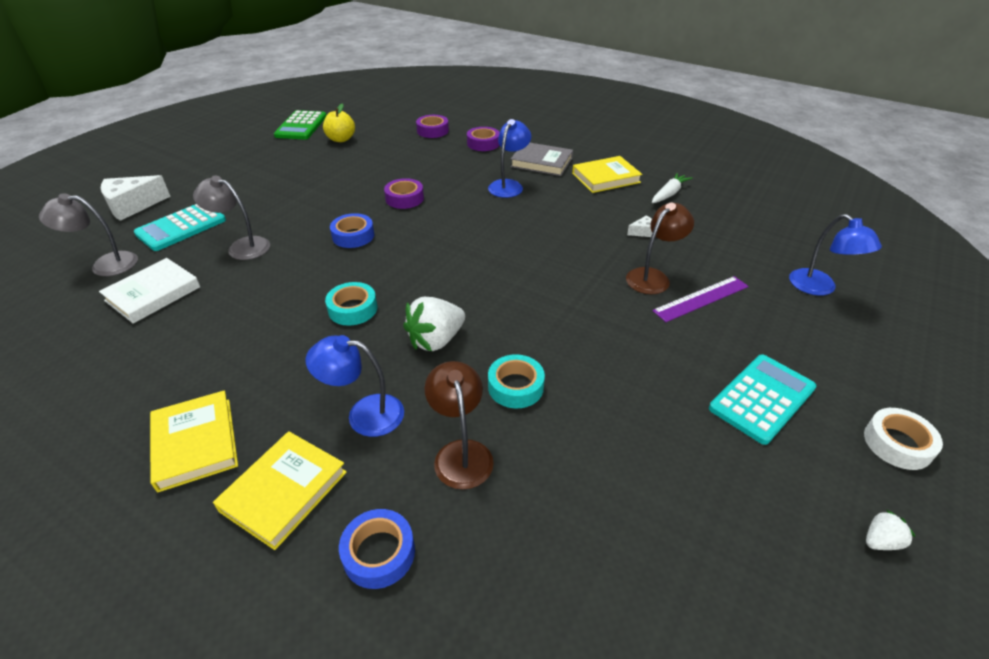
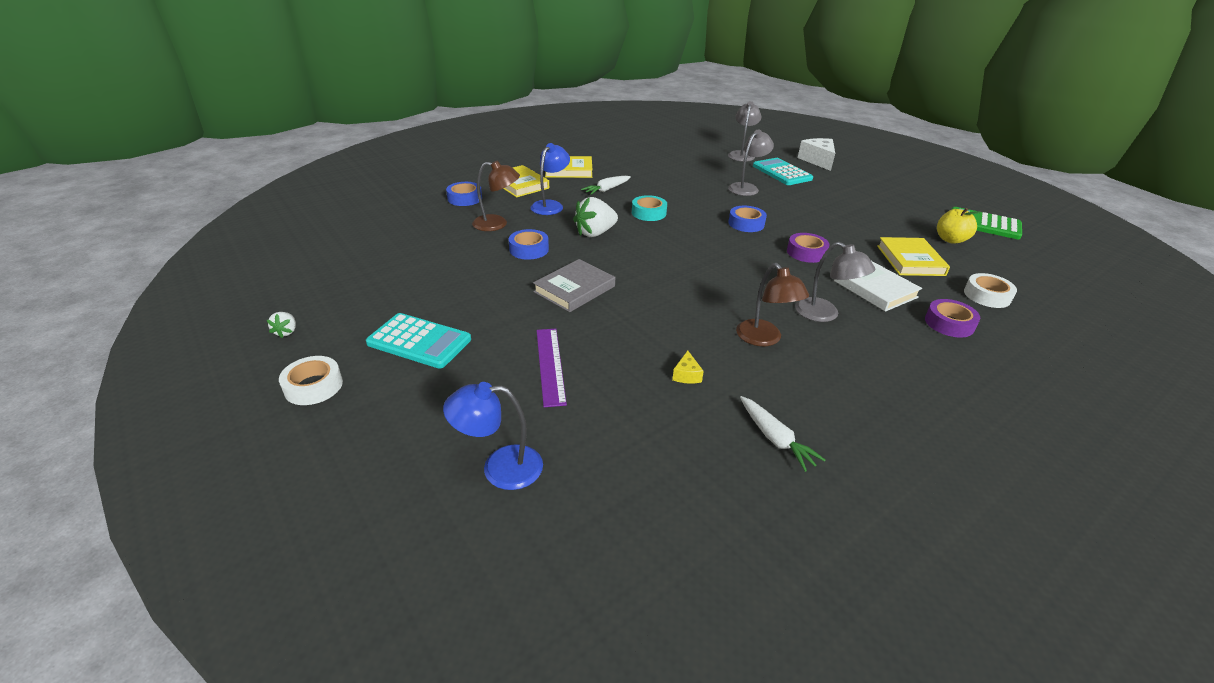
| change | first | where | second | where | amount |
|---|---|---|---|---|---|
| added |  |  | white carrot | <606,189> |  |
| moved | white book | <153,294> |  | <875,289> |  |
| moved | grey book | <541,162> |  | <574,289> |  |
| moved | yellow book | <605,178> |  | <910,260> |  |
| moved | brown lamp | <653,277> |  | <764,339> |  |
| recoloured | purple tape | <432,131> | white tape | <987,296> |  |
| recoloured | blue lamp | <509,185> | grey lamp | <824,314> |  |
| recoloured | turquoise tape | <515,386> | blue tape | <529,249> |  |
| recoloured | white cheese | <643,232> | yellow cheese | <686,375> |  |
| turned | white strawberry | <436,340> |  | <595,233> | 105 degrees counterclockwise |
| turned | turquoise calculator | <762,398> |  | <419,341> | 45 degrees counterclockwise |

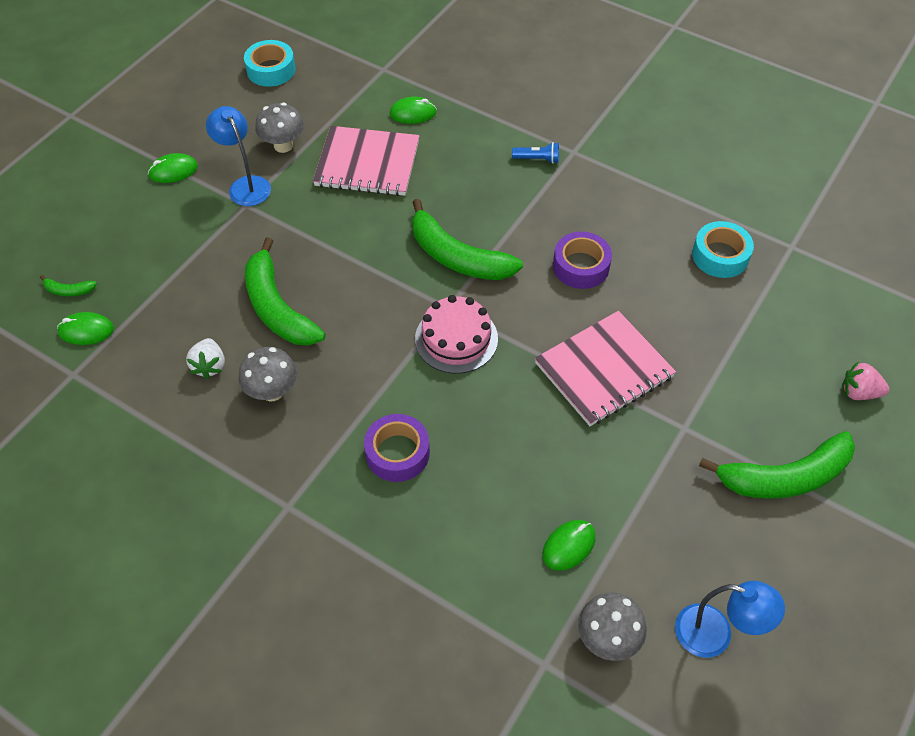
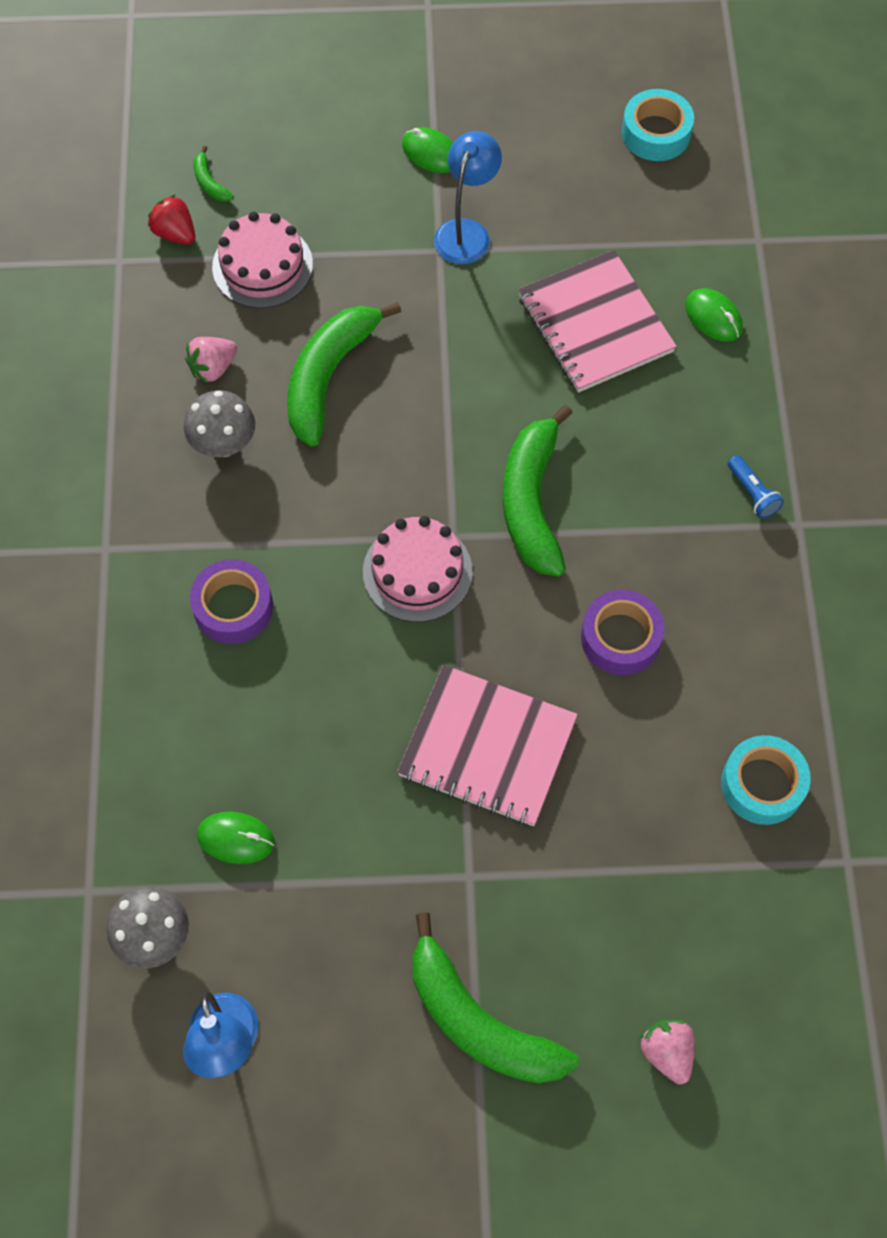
| change | first | where | second | where | amount |
|---|---|---|---|---|---|
| removed | grey mushroom | <283,145> |  |  |  |
| added |  |  | pink cake | <262,266> |  |
| replaced | green mouse | <86,330> | red strawberry | <175,233> |  |
| recoloured | white strawberry | <209,366> | pink strawberry | <213,368> |  |

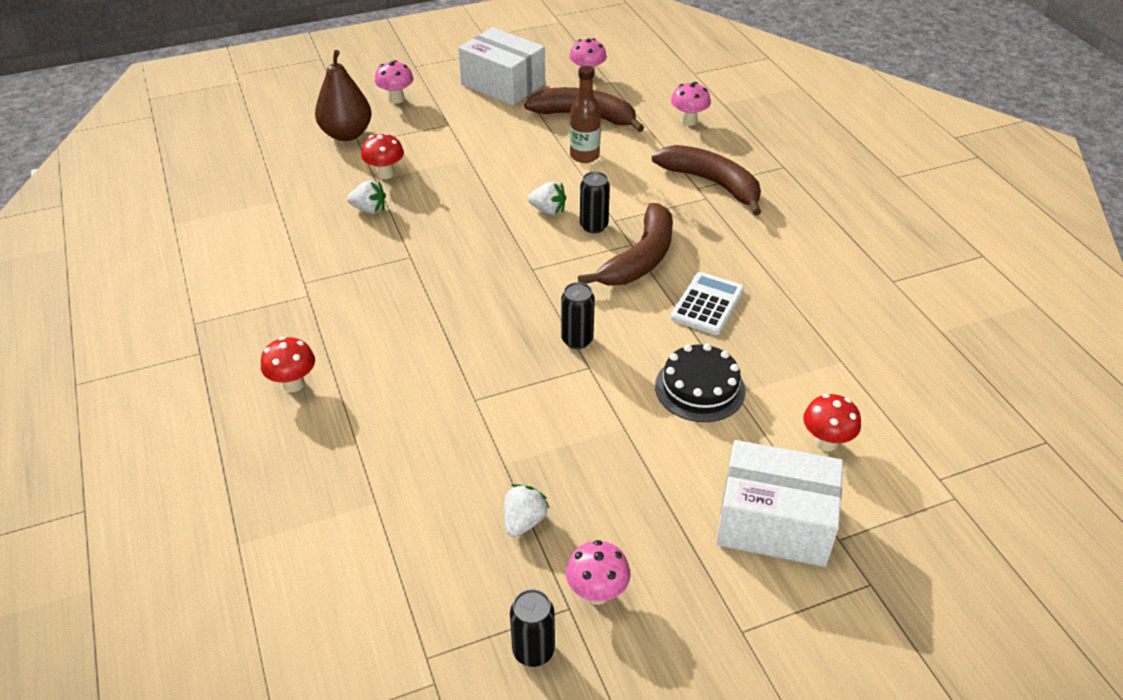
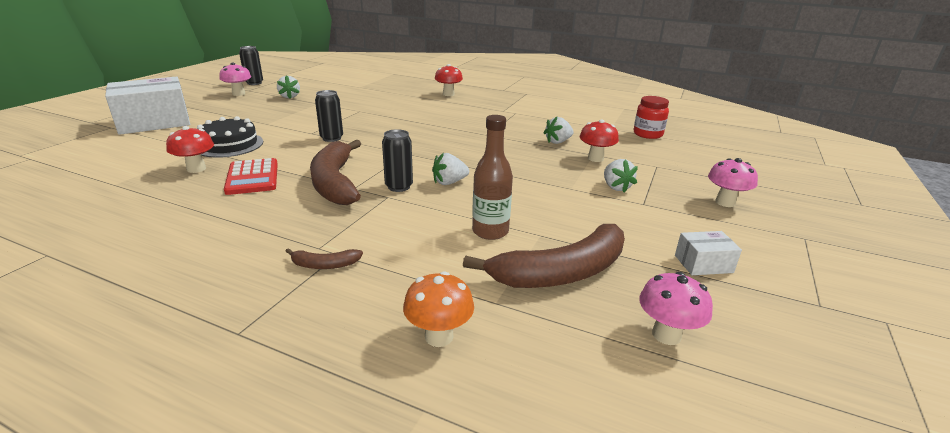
| change | first | where | second | where | amount |
|---|---|---|---|---|---|
| removed | brown pear | <346,134> |  |  |  |
| added |  |  | white strawberry | <616,187> |  |
| added |  |  | red jar | <647,134> |  |
| moved | red mushroom | <826,442> |  | <196,169> |  |
| recoloured | pink mushroom | <688,121> | orange mushroom | <439,336> |  |
| recoloured | white calculator | <707,304> | red calculator | <252,177> |  |
| resized | white box | <503,84> |  | <703,264> | x0.46 |
| resized | brown banana | <712,183> |  | <324,265> | x0.43 |

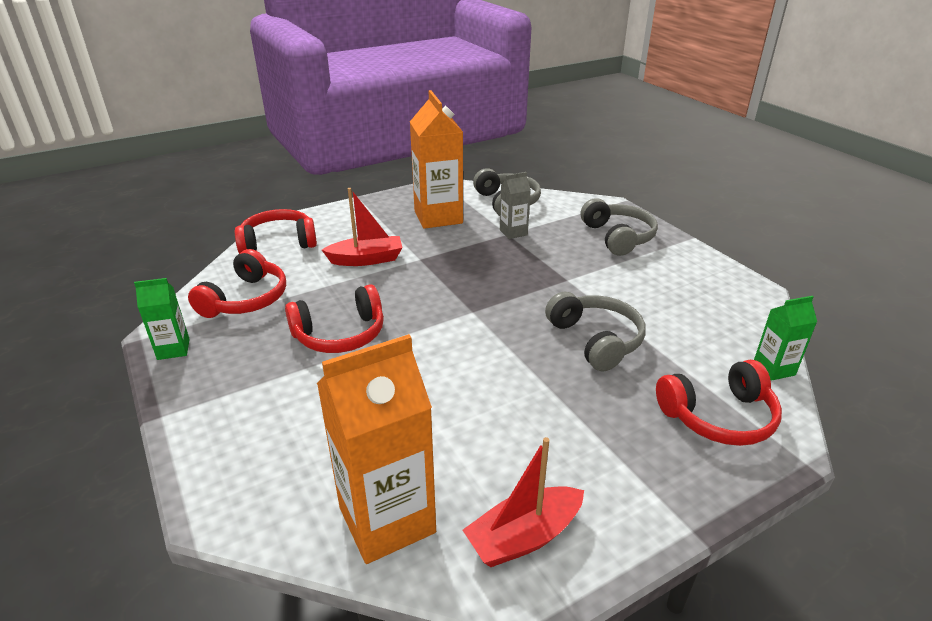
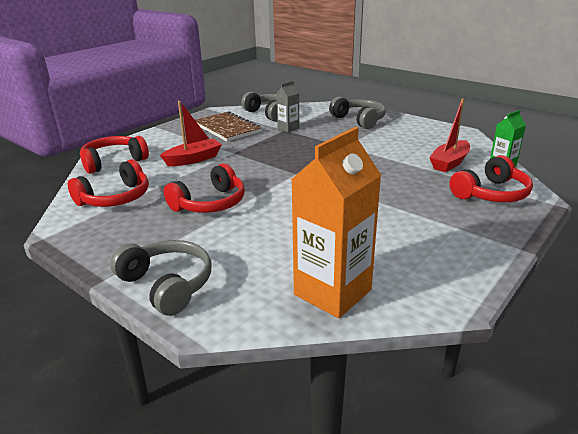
| change | first | where | second | where | amount |
|---|---|---|---|---|---|
| removed | green carton | <173,349> |  |  |  |
| moved | red boat | <523,537> |  | <449,163> |  |
| moved | grey headphones | <596,340> |  | <167,285> |  |
| replaced | orange carton | <438,217> | brown notebook | <227,128> |  |
| turned | red headphones | <246,299> |  | <115,198> | 45 degrees clockwise |

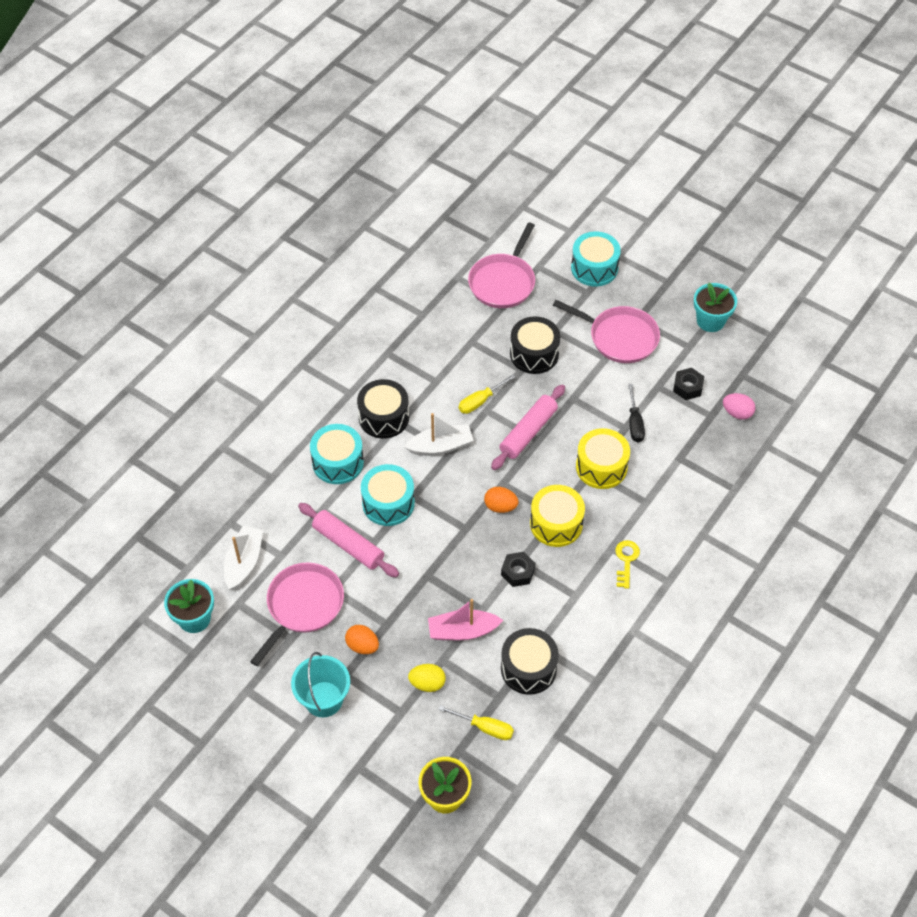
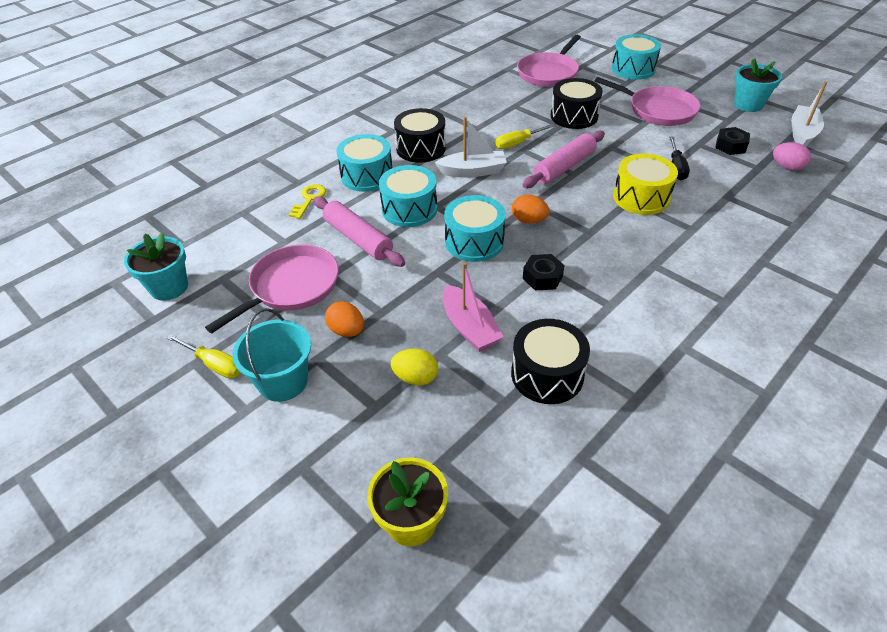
| change | first | where | second | where | amount |
|---|---|---|---|---|---|
| removed | yellow drum | <556,524> |  |  |  |
| added |  |  | turquoise drum | <474,242> |  |
| moved | white boat | <244,562> |  | <802,133> |  |
| moved | yellow screwdriver | <485,728> |  | <215,365> |  |
| moved | yellow key | <626,561> |  | <309,199> |  |
| turned | pink boat | <462,631> |  | <469,327> | 120 degrees counterclockwise |

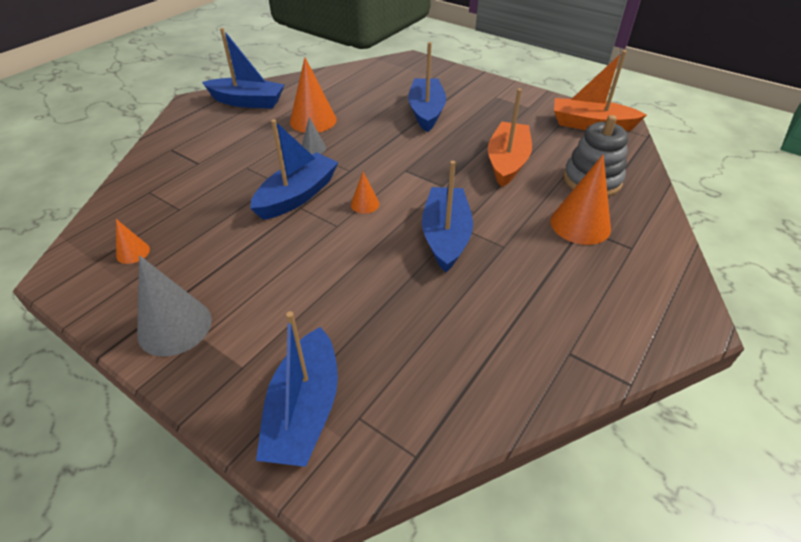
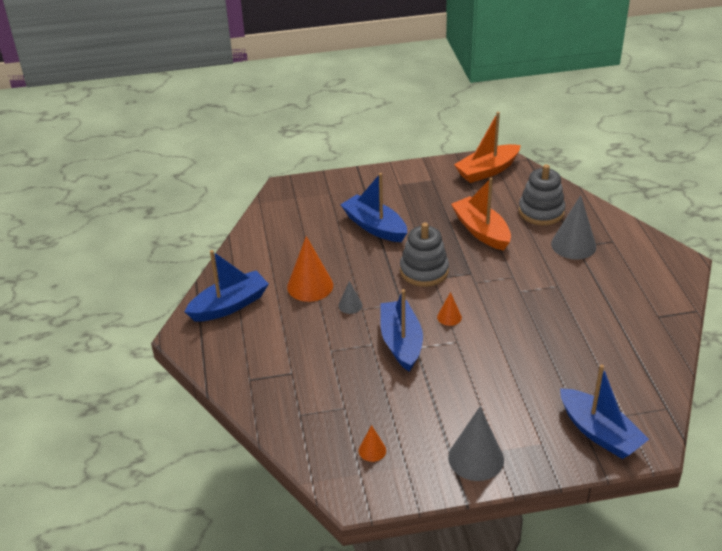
| change | first | where | second | where | amount |
|---|---|---|---|---|---|
| removed | blue boat | <445,236> |  |  |  |
| added |  |  | grey stacking toy | <424,271> |  |
| recoloured | orange cone | <580,224> | grey cone | <573,245> |  |

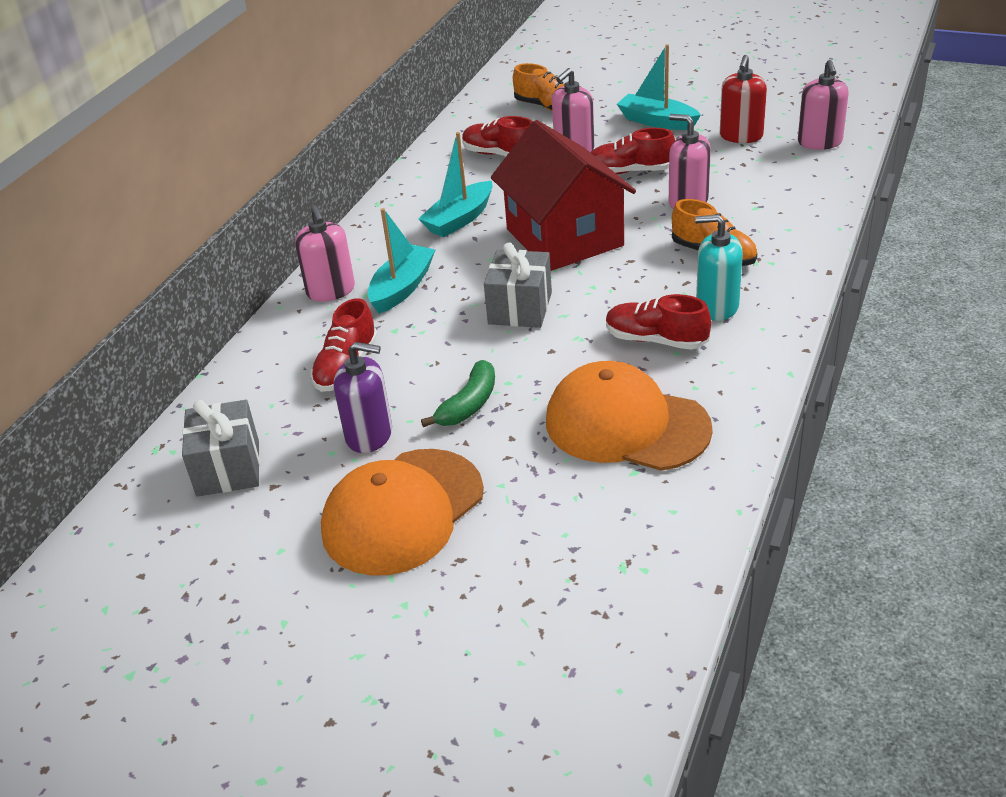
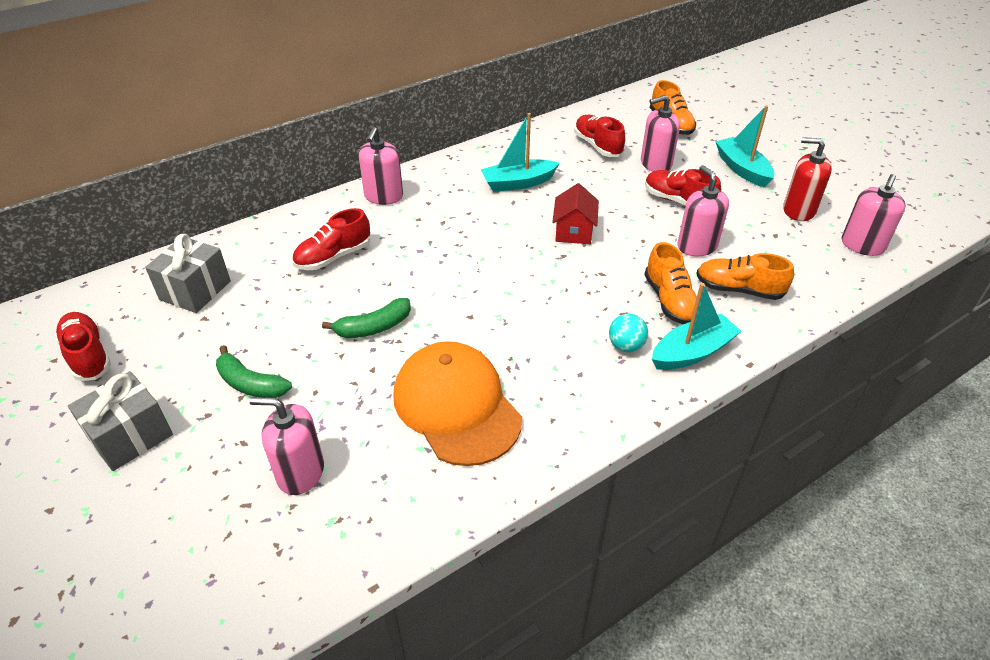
| change | first | where | second | where | amount |
|---|---|---|---|---|---|
| removed | purple soap dispenser | <369,435> |  |  |  |
| added |  |  | pink soap dispenser | <300,472> |  |
| added |  |  | orange shoe | <738,289> |  |
| moved | turquoise boat | <402,288> |  | <692,352> |  |
| moved | grey gift | <520,308> |  | <130,436> |  |
| moved | red shoe | <656,340> |  | <88,355> |  |
| replaced | orange cap | <403,512> | green banana | <250,384> |  |
| replaced | turquoise soap dispenser | <717,306> | turquoise ball | <626,346> |  |
| turned | red soap dispenser | <741,136> |  | <798,210> | 60 degrees clockwise |
| resized | red house | <564,237> |  | <574,231> | x0.47 |

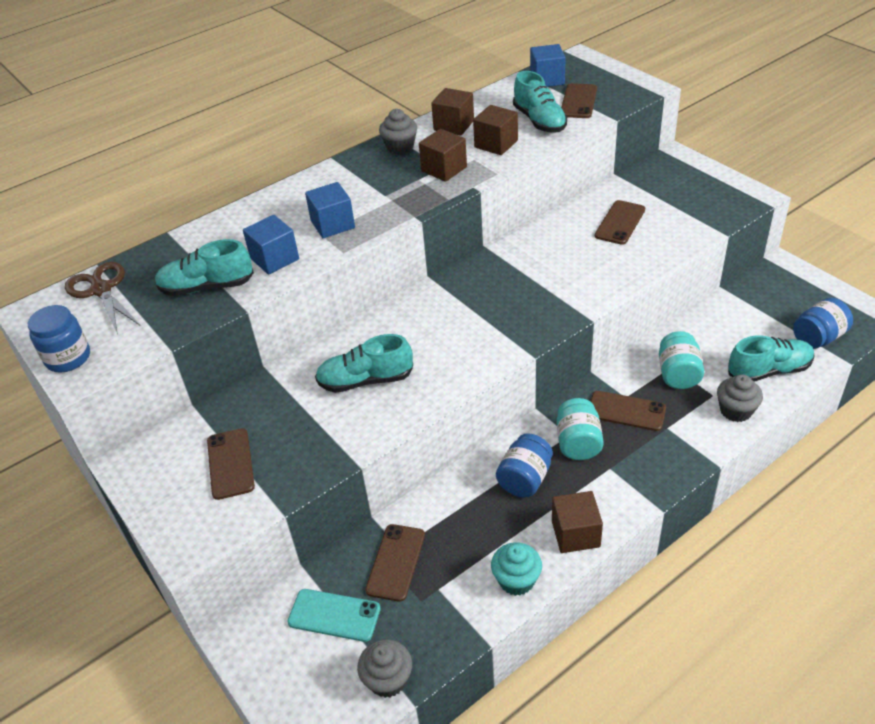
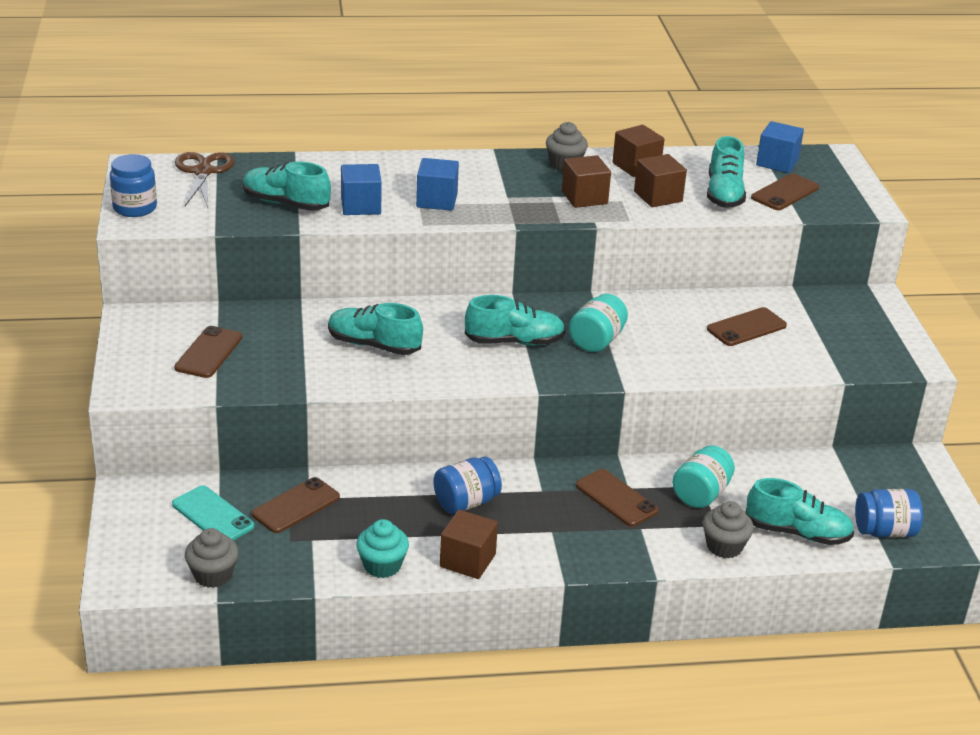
| change | first | where | second | where | amount |
|---|---|---|---|---|---|
| added |  |  | turquoise shoe | <514,342> |  |
| moved | turquoise jar | <578,443> |  | <597,340> |  |

